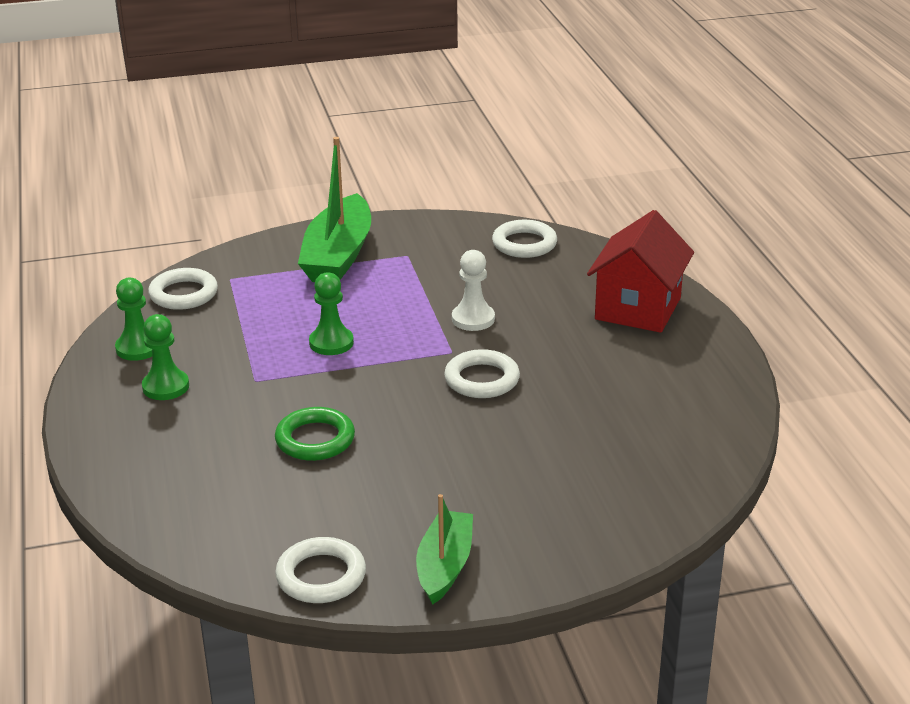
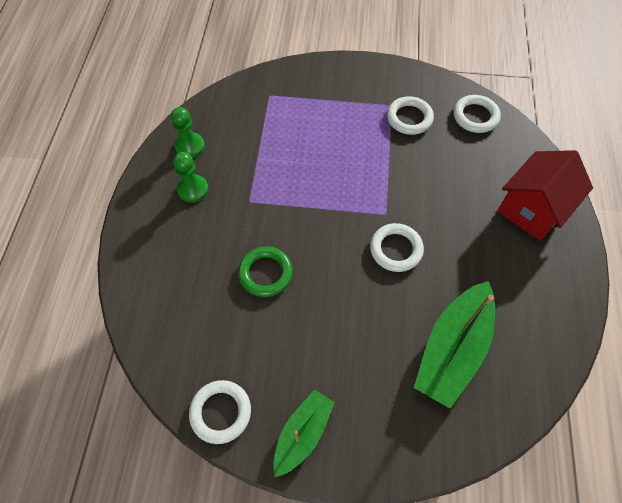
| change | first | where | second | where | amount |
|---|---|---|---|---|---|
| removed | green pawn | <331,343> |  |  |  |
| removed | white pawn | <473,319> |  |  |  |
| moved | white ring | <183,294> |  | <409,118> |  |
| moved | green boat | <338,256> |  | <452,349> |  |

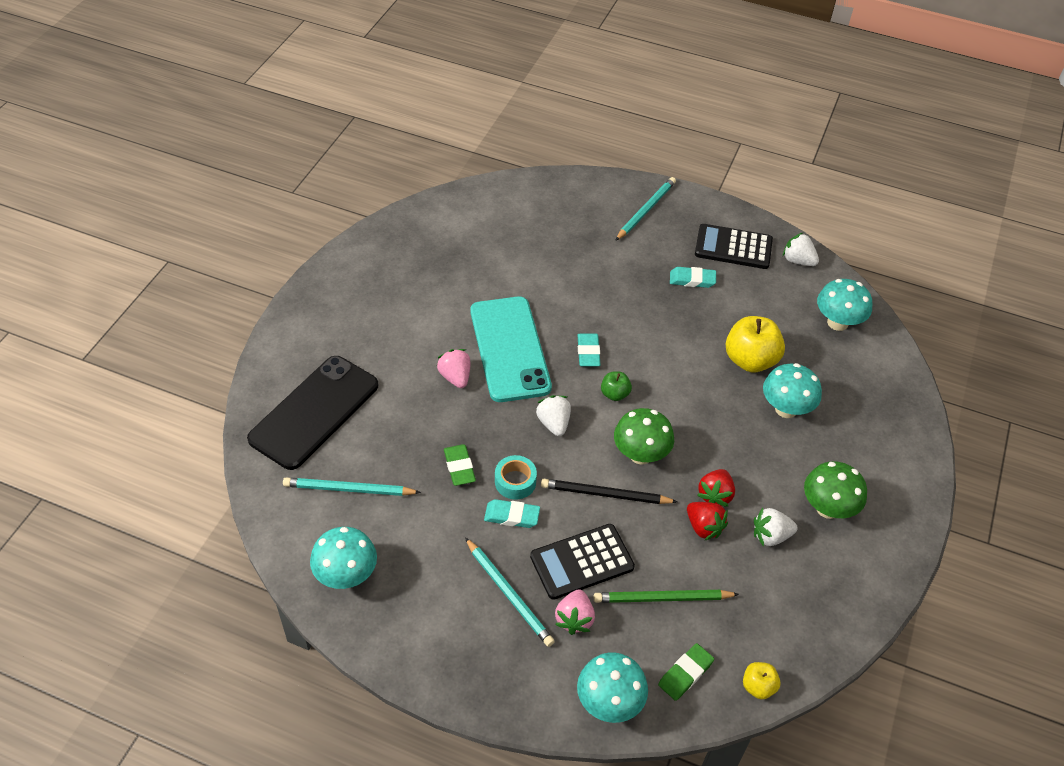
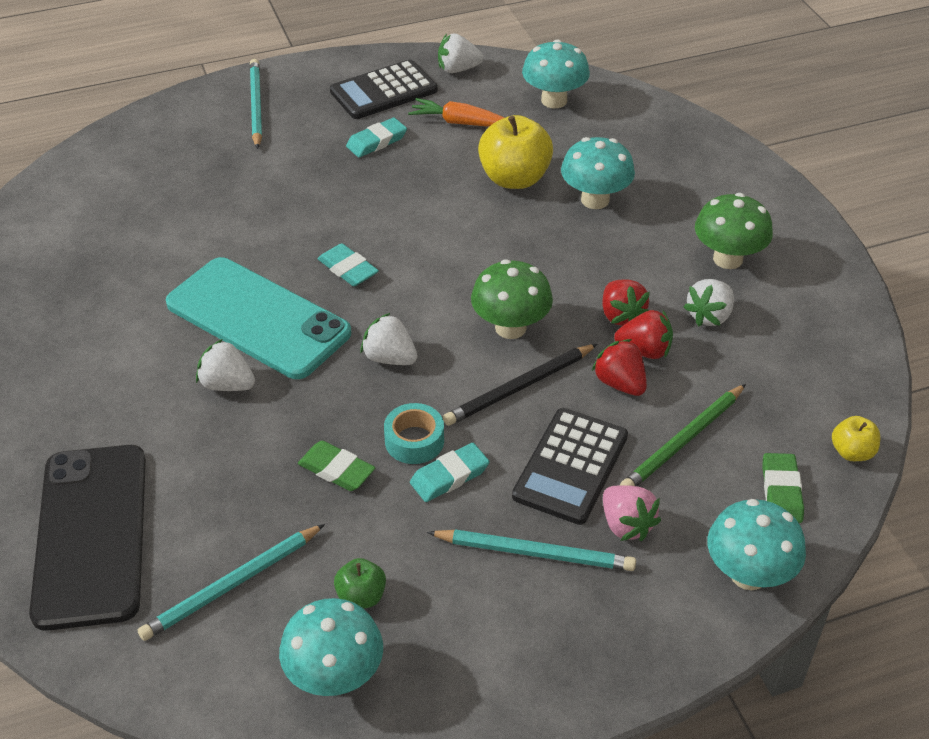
| change | first | where | second | where | amount |
|---|---|---|---|---|---|
| added |  |  | orange carrot | <459,122> |  |
| added |  |  | red strawberry | <620,383> |  |
| moved | green apple | <615,394> |  | <361,596> |  |
| recoloured | pink strawberry | <455,377> | white strawberry | <227,384> |  |

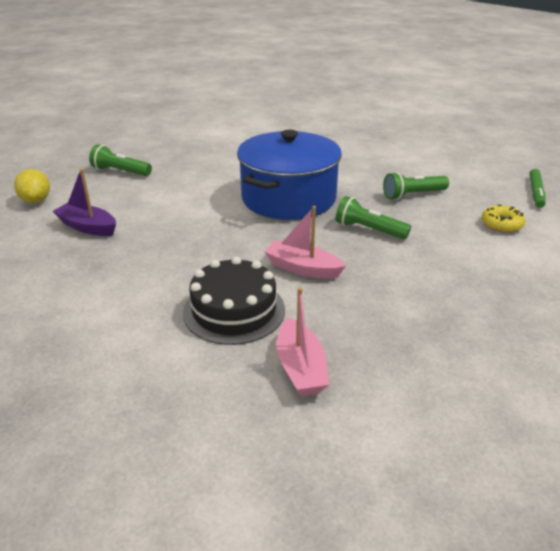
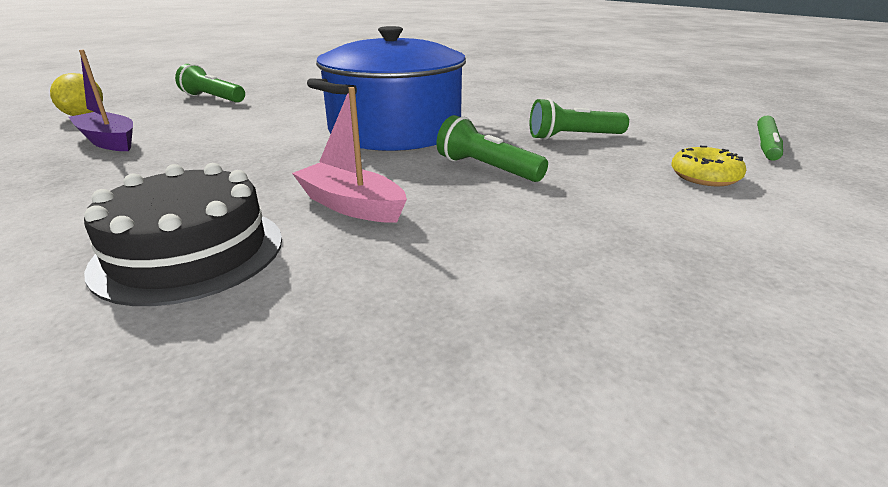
| change | first | where | second | where | amount |
|---|---|---|---|---|---|
| removed | pink boat | <300,368> |  |  |  |

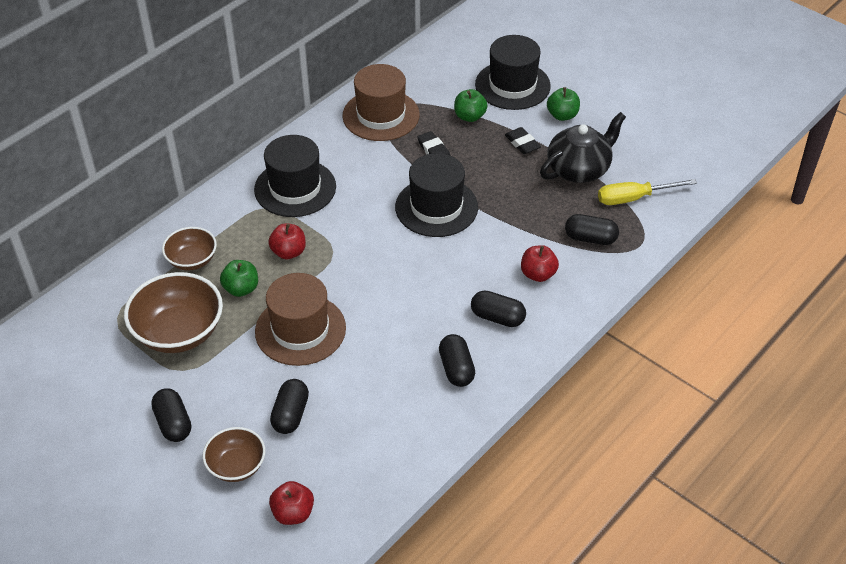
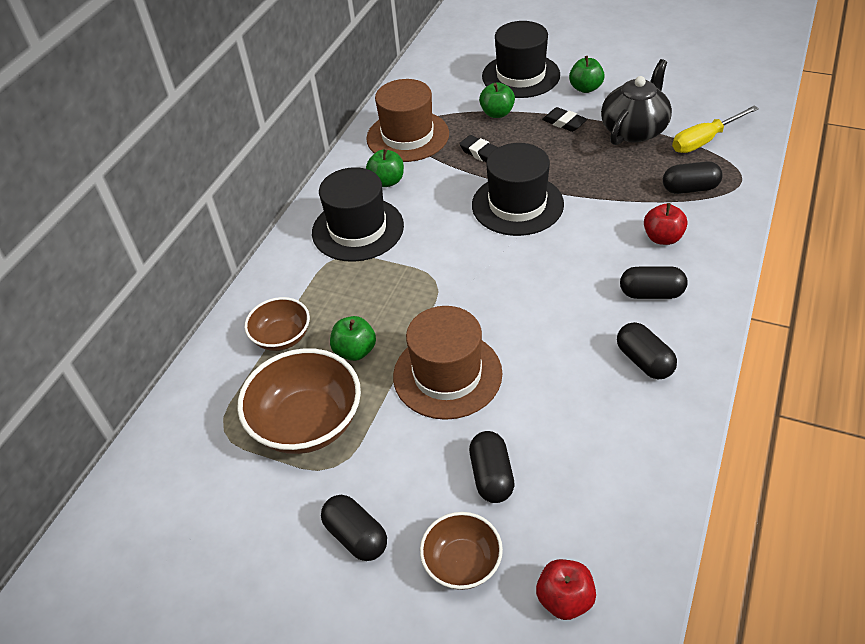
| change | first | where | second | where | amount |
|---|---|---|---|---|---|
| removed | red apple | <288,252> |  |  |  |
| added |  |  | green apple | <387,181> |  |

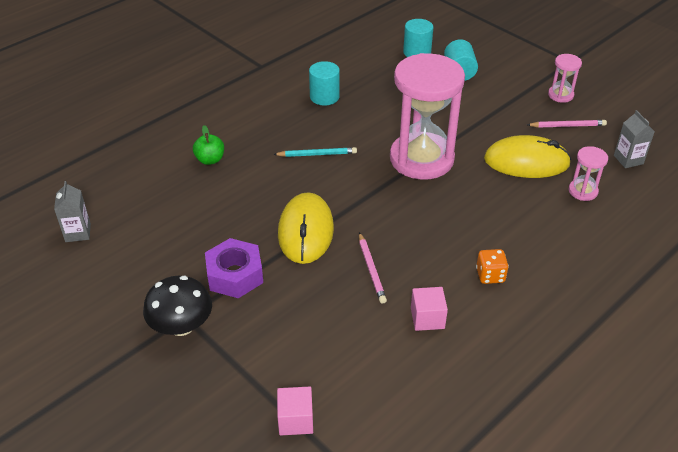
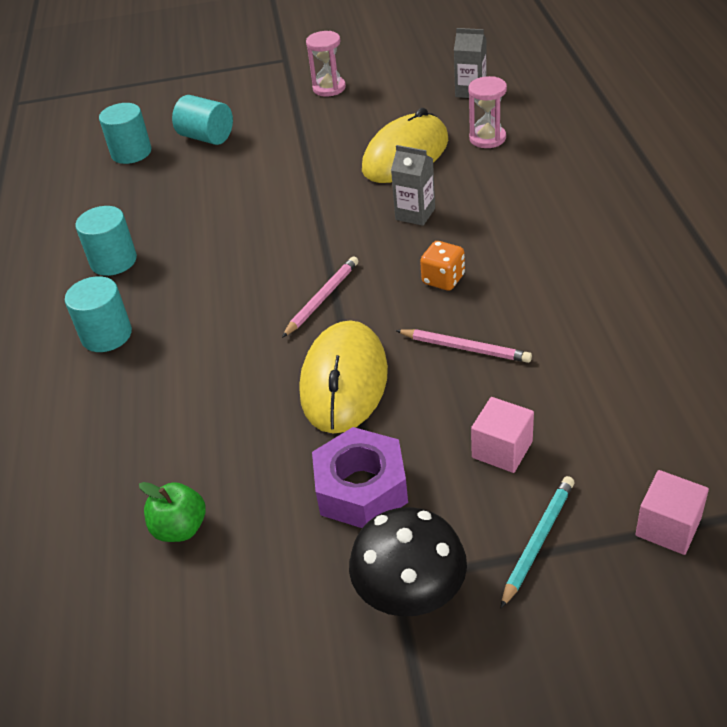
| change | first | where | second | where | amount |
|---|---|---|---|---|---|
| removed | pink hourglass | <421,159> |  |  |  |
| added |  |  | turquoise cylinder | <106,335> |  |
| moved | grey carton | <78,232> |  | <415,214> |  |
| moved | green apple | <210,160> |  | <180,528> |  |
| moved | turquoise pencil | <317,154> |  | <538,540> |  |
| moved | pink cube | <427,318> |  | <502,449> |  |
| moved | orange dice | <490,275> |  | <443,279> |  |
| moved | pink pencil | <567,126> |  | <322,298> |  |
| turned | yellow mouse | <306,231> |  | <344,381> | 60 degrees clockwise |

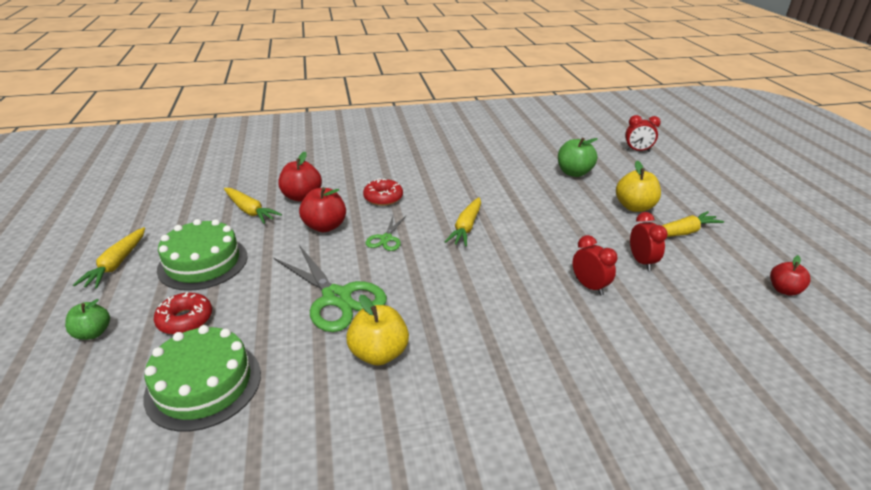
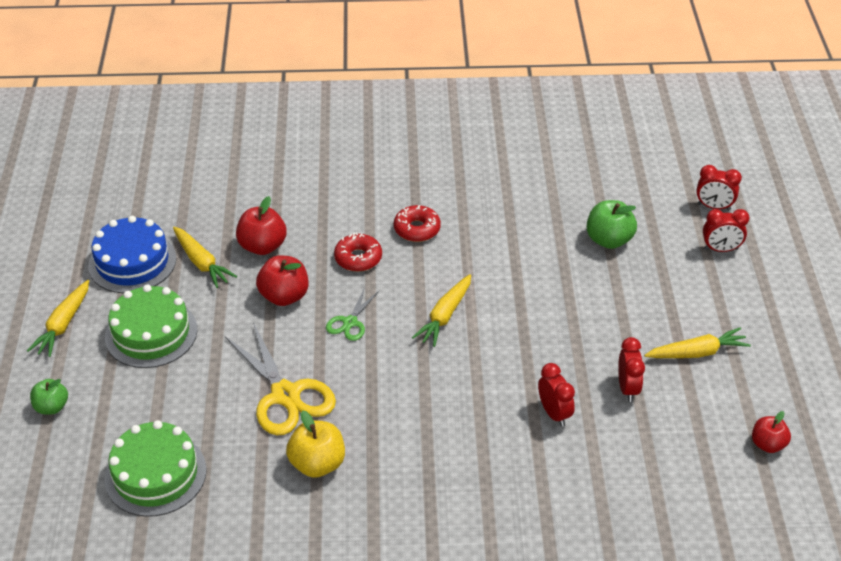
| change | first | where | second | where | amount |
|---|---|---|---|---|---|
| removed | yellow apple | <634,207> |  |  |  |
| added |  |  | blue cake | <132,262> |  |
| added |  |  | red clock | <720,249> |  |
| moved | red donut | <185,320> |  | <417,229> |  |
| recoloured | green scissors | <337,298> | yellow scissors | <285,395> |  |

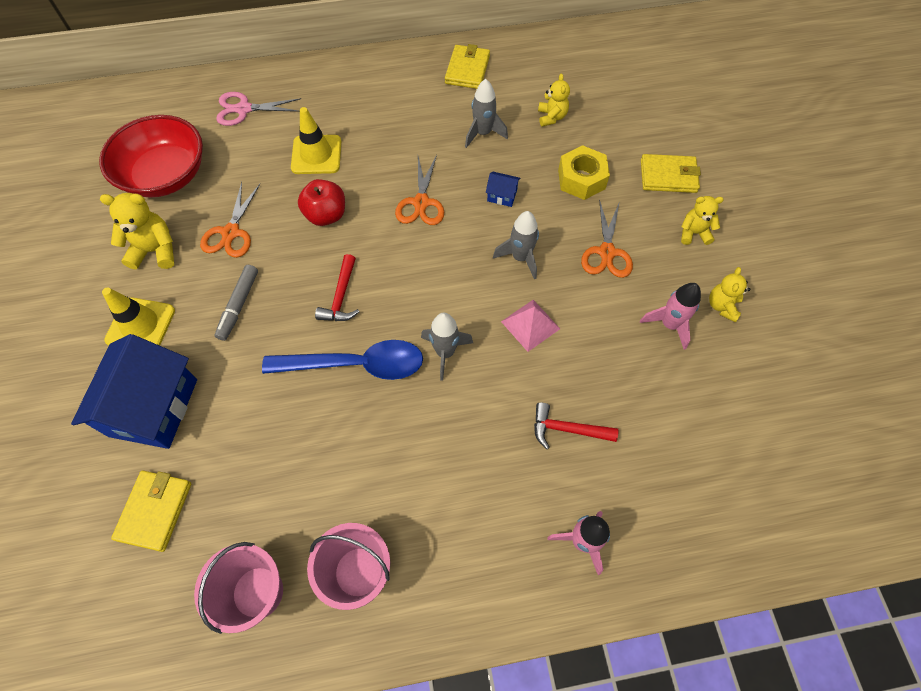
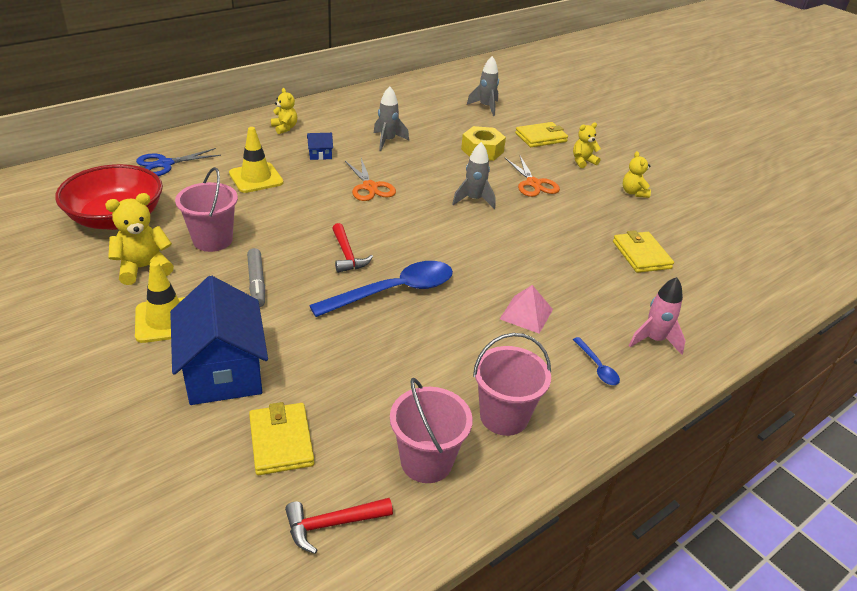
| change | first | where | second | where | amount |
|---|---|---|---|---|---|
| removed | red apple | <326,215> |  |  |  |
| removed | pink rocket | <669,325> |  |  |  |
| added |  |  | blue spoon | <597,367> |  |
| moved | grey rocket | <445,352> |  | <485,107> |  |
| moved | yellow wallet | <467,70> |  | <641,255> |  |
| moved | blue house | <502,195> |  | <320,155> |  |
| moved | pink pyramid | <530,325> |  | <526,314> |  |
| moved | red hammer | <567,429> |  | <332,524> |  |
| moved | yellow teddy bear | <551,117> |  | <284,128> |  |
| replaced | orange scissors | <231,233> | pink bucket | <212,240> |  |
| recoloured | pink scissors | <243,109> | blue scissors | <164,164> |  |

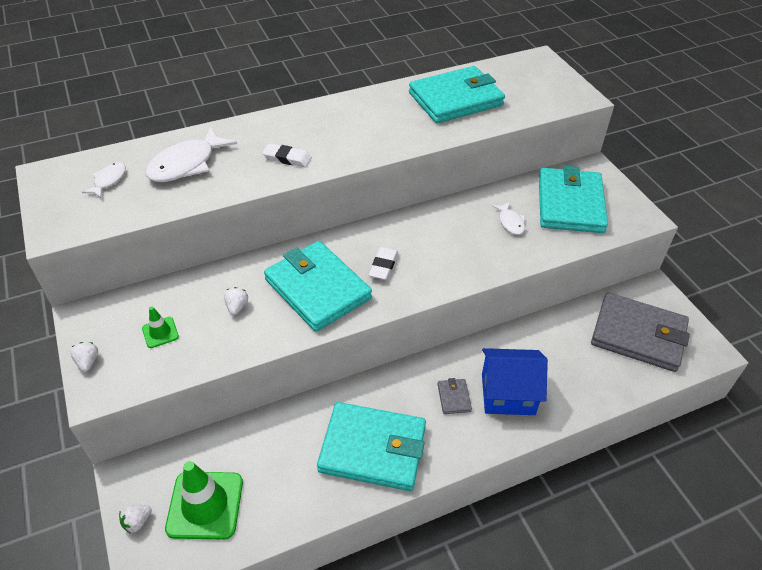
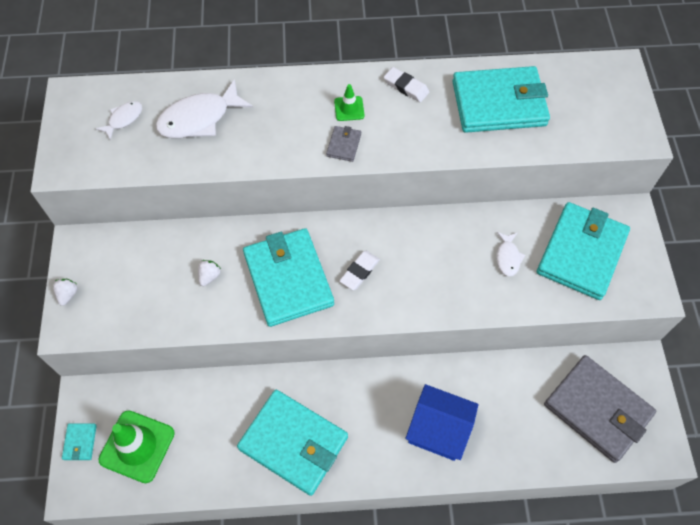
| change | first | where | second | where | amount |
|---|---|---|---|---|---|
| moved | green traffic cone | <160,332> |  | <349,108> |  |
| moved | white eraser | <287,158> |  | <406,87> |  |
| moved | grey wallet | <454,398> |  | <343,145> |  |
| replaced | white strawberry | <137,522> | turquoise wallet | <80,442> |  |

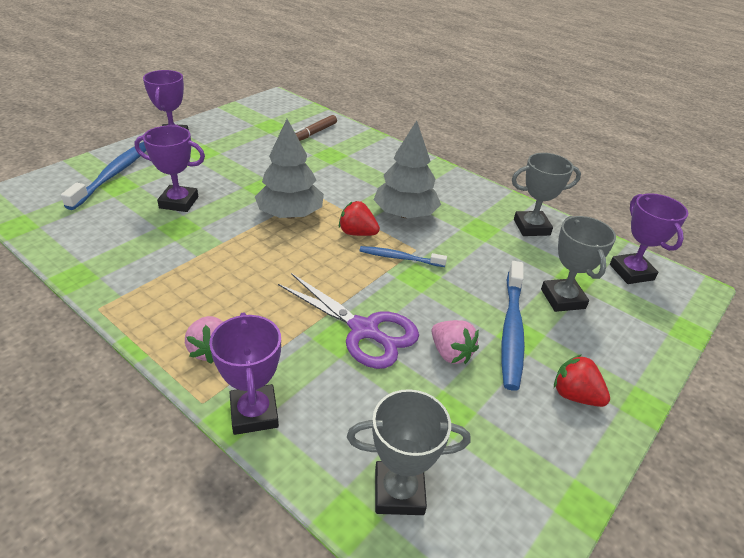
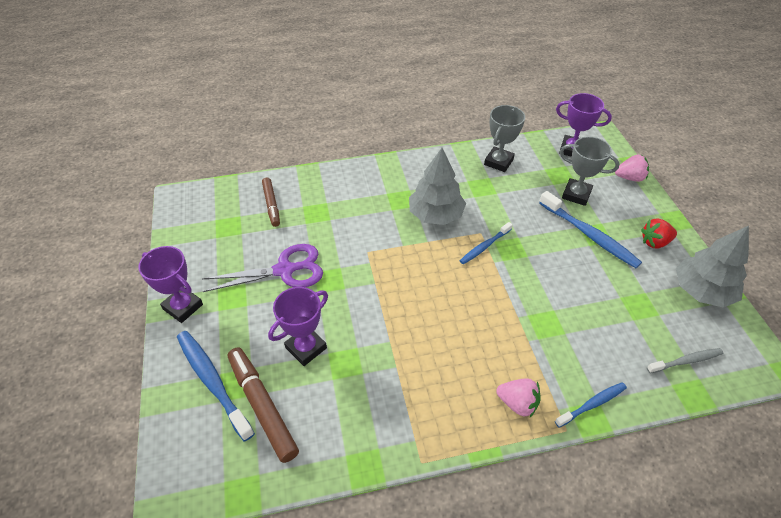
| change | first | where | second | where | amount |
|---|---|---|---|---|---|
| removed | red strawberry | <357,233> |  |  |  |
| added |  |  | brown marker | <262,406> |  |
| moved | grey tree | <290,214> |  | <701,291> |  |
| moved | purple scissors | <364,330> |  | <285,270> |  |
| moved | pink strawberry | <450,353> |  | <629,178> |  |
| replaced | purple trophy | <254,413> | blue toothbrush | <592,404> |  |
| replaced | grey trophy | <399,492> | grey toothbrush | <686,361> |  |

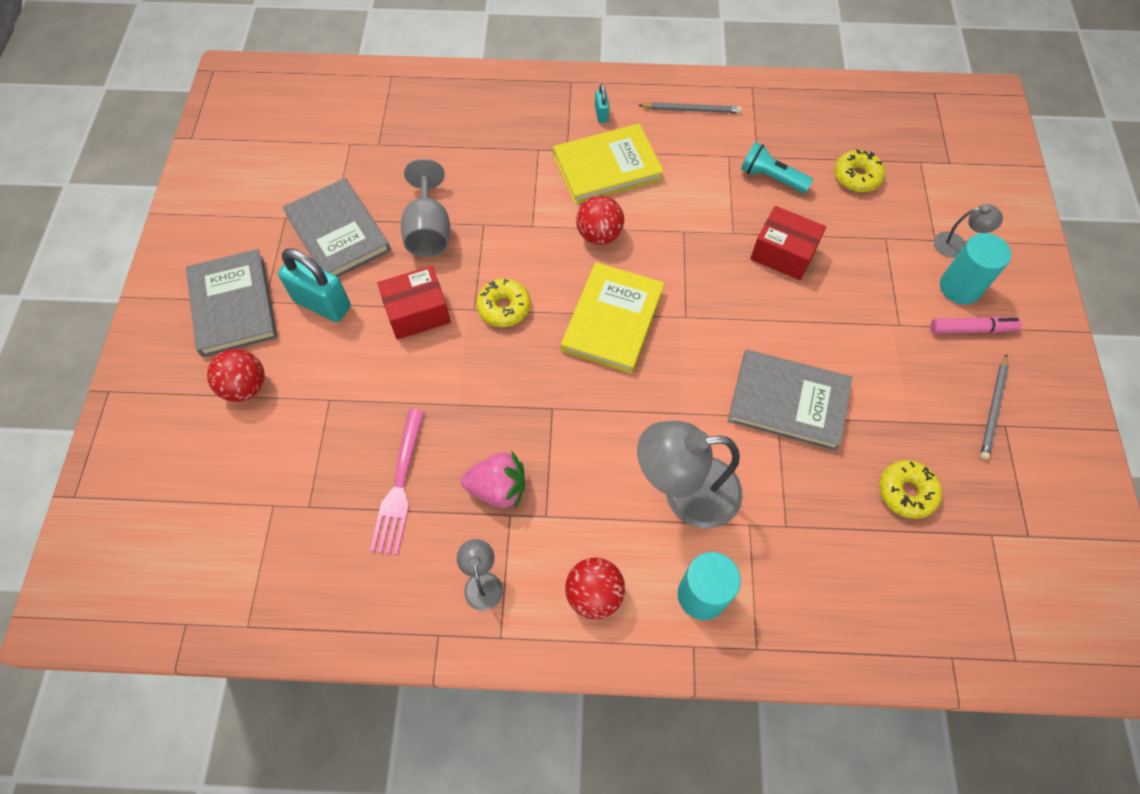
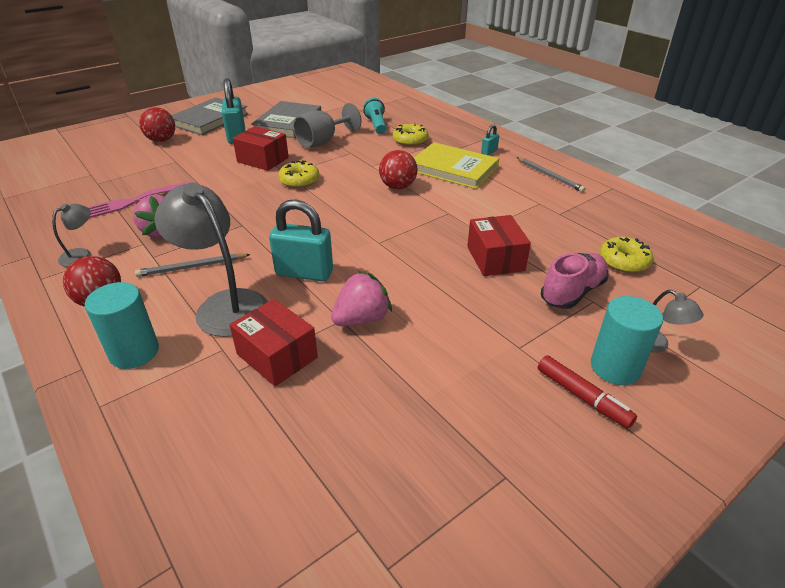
| change | first | where | second | where | amount |
|---|---|---|---|---|---|
| removed | yellow book | <612,320> |  |  |  |
| added |  |  | red box | <277,356> |  |
| added |  |  | turquoise padlock | <304,273> |  |
| added |  |  | pink shoe | <572,292> |  |
| moved | turquoise flashlight | <771,178> |  | <376,125> |  |
| moved | yellow donut | <906,492> |  | <410,140> |  |
| moved | grey pencil | <993,409> |  | <192,267> |  |
| replaced | grey book | <788,402> | pink strawberry | <361,319> |  |
| recoloured | pink marker | <972,329> | red marker | <582,397> |  |

